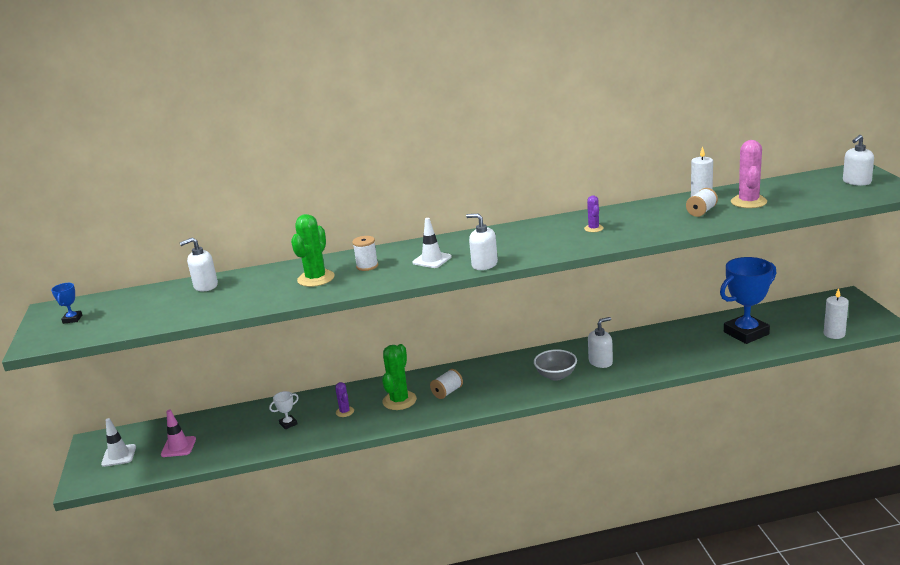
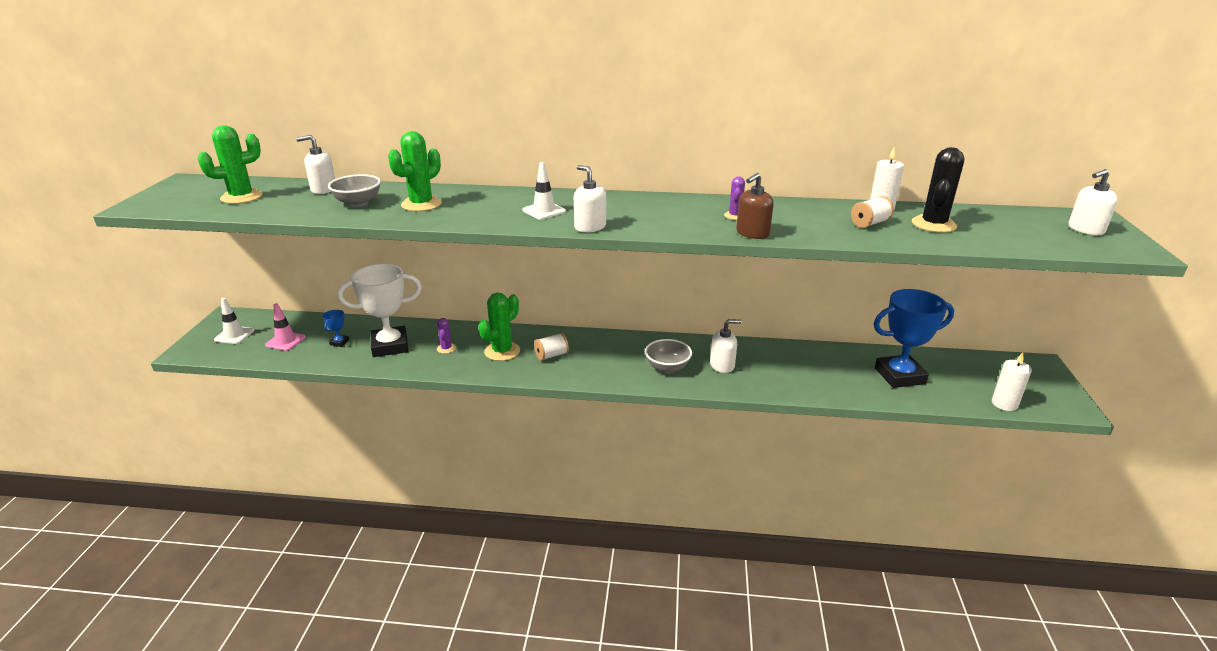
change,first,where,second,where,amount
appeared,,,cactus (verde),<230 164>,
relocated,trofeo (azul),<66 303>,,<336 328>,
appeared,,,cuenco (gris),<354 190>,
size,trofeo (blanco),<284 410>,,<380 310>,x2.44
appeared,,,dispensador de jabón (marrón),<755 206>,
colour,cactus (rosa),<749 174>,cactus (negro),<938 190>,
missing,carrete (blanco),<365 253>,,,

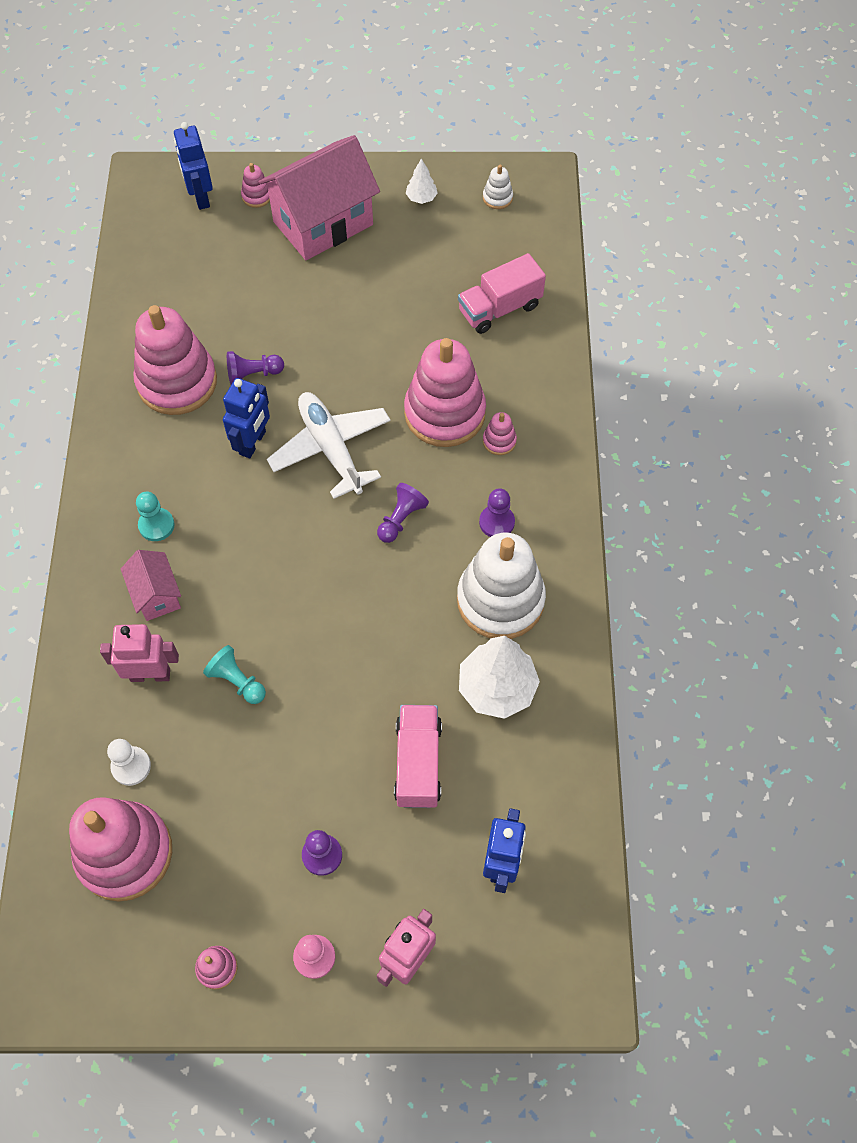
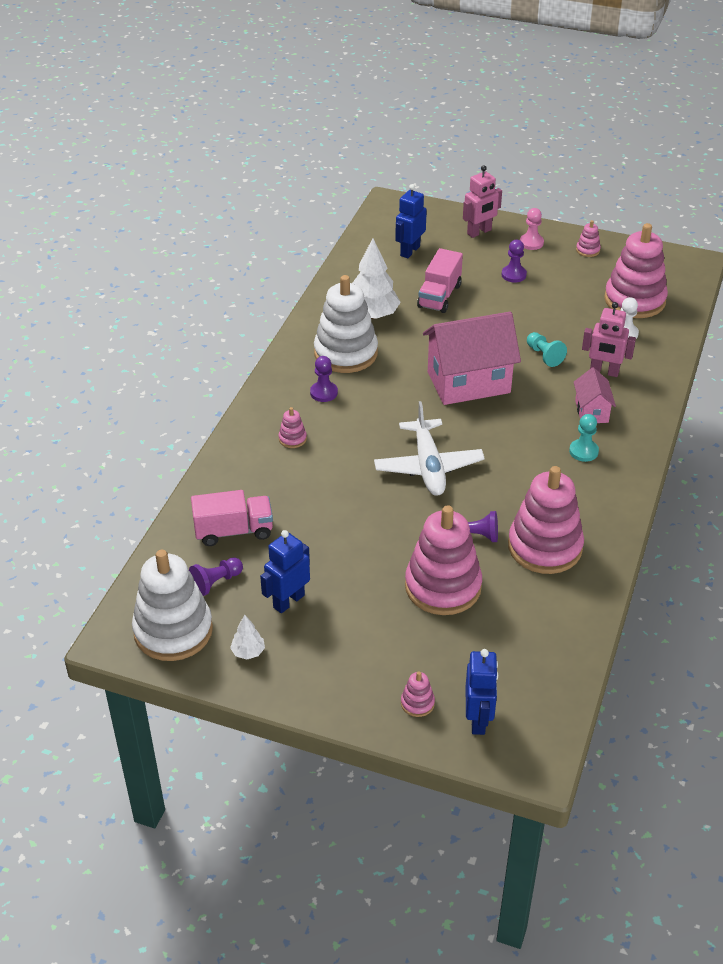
change,first,where,second,where,amount
size,juguete apilable (blanco),<498 187>,,<172 605>,x2.44
relocated,peón (morado),<403 513>,,<216 576>,
relocated,robot (azul),<246 418>,,<285 571>,
relocated,juguete apilable (rosa),<445 392>,,<443 560>,
relocated,casa (rosa),<319 197>,,<472 358>,

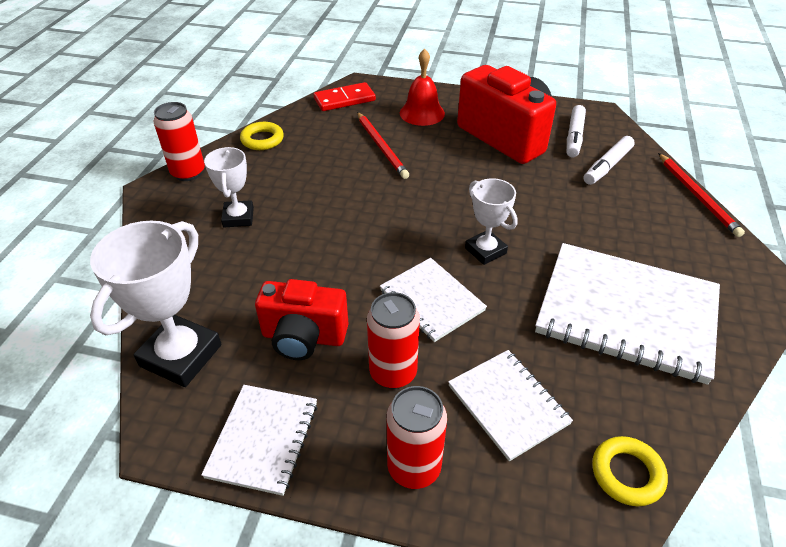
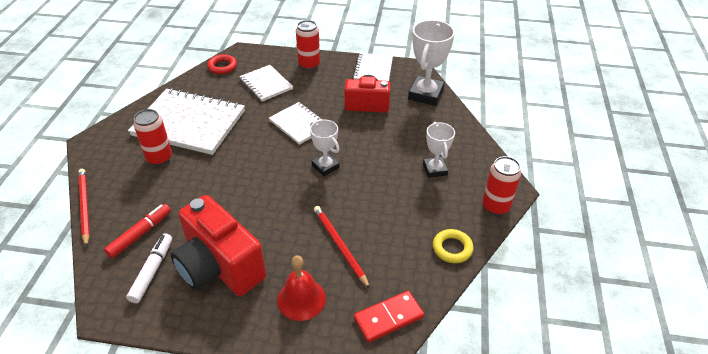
change,first,where,second,where,amount
colour,rotulador (blanco),<609 160>,rotulador (rojo),<137 231>,
relocated,lata (rojo),<393 340>,,<152 137>,
colour,anillo (amarillo),<630 471>,anillo (rojo),<222 64>,
relocated,trofeo (blanco),<491 221>,,<325 148>,

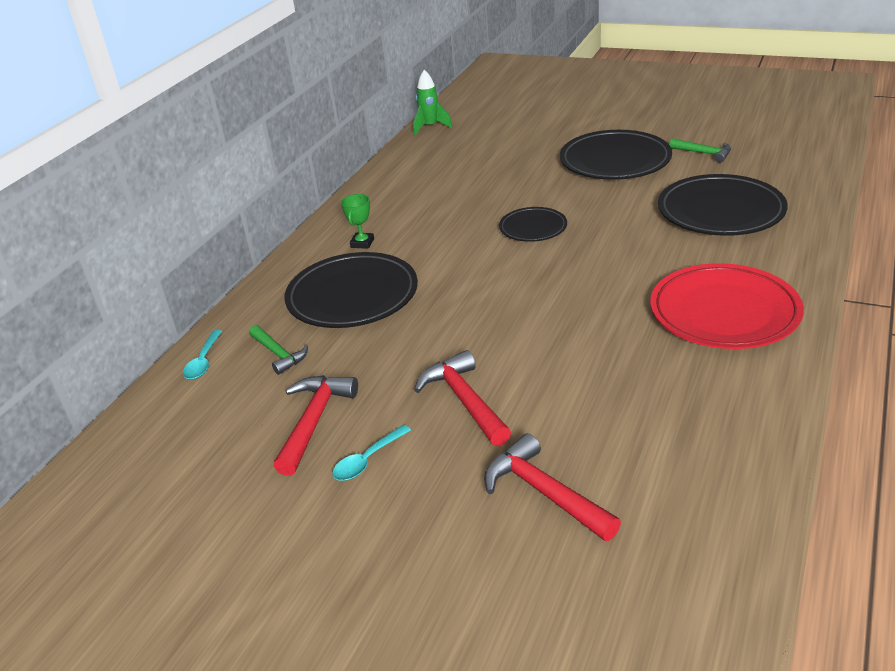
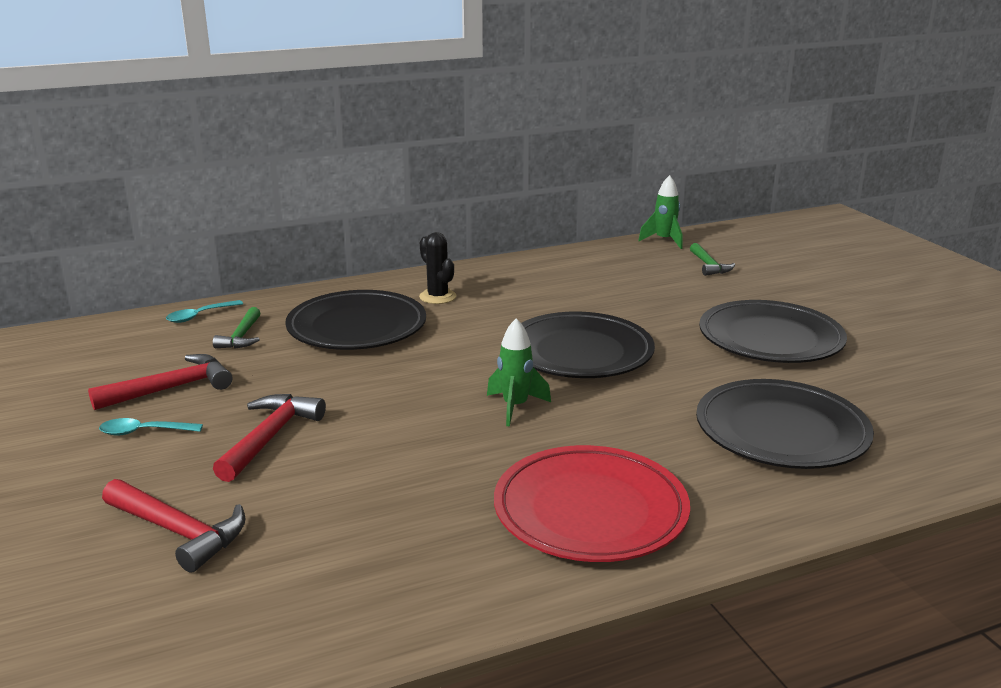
change,first,where,second,where,amount
spun,martillo (rojo),<552 487>,,<174 526>,120 degrees clockwise
exchanged,trofeo (verde),<357 221>,cactus (negro),<437 268>,
appeared,,,cohete (verde),<519 372>,
size,plato (negro),<533 224>,,<588 345>,x1.81
relocated,martillo (verde),<700 150>,,<712 259>,

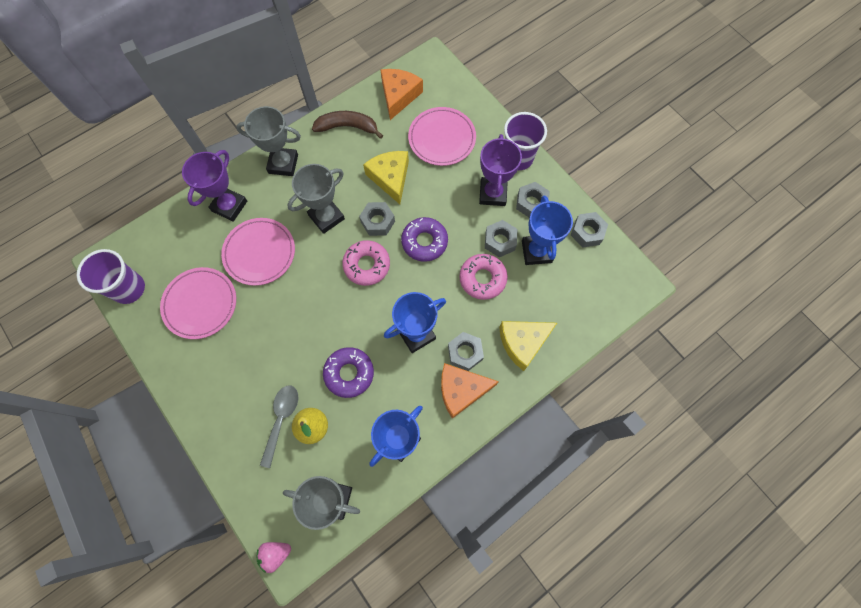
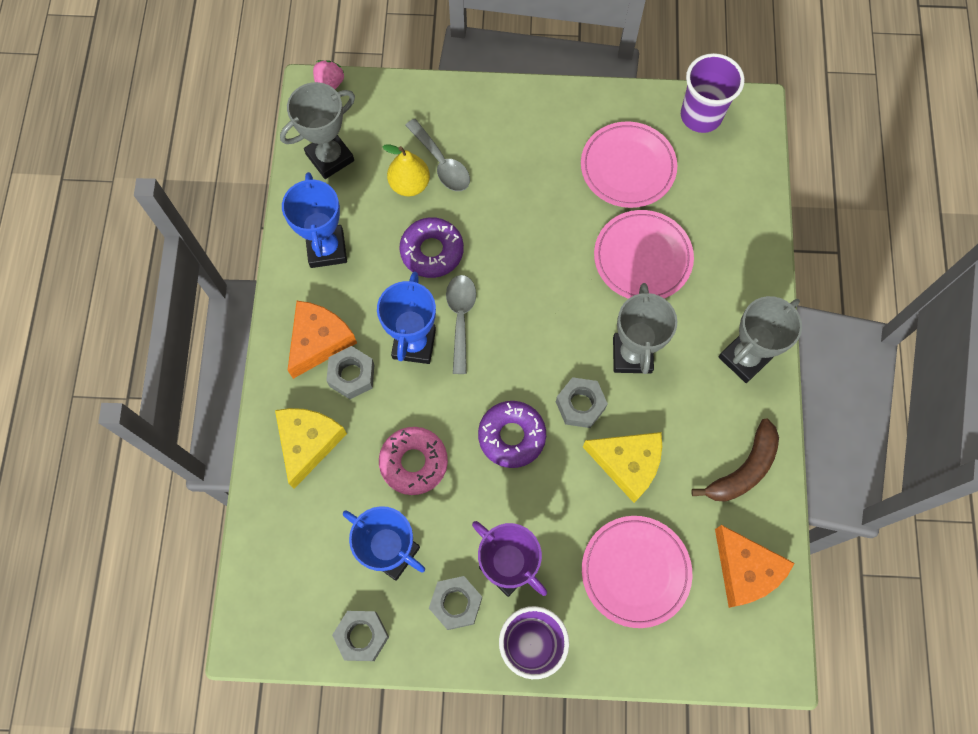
change,first,where,second,where,amount
appeared,,,cuchara (gris),<461 324>,
missing,trofeo (morado),<214 186>,,,
missing,rosquilla (rosa),<366 263>,,,
missing,tuerca (gris),<501 238>,,,

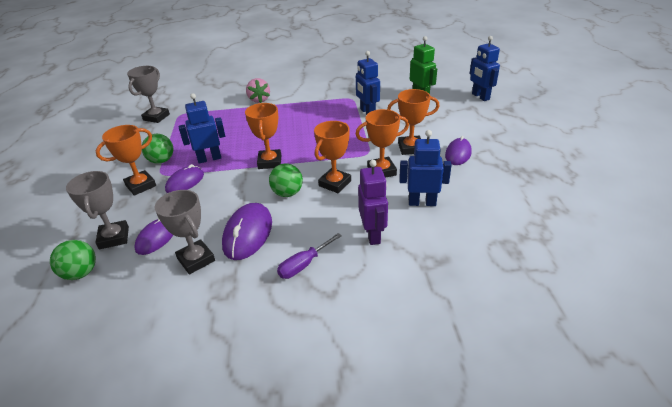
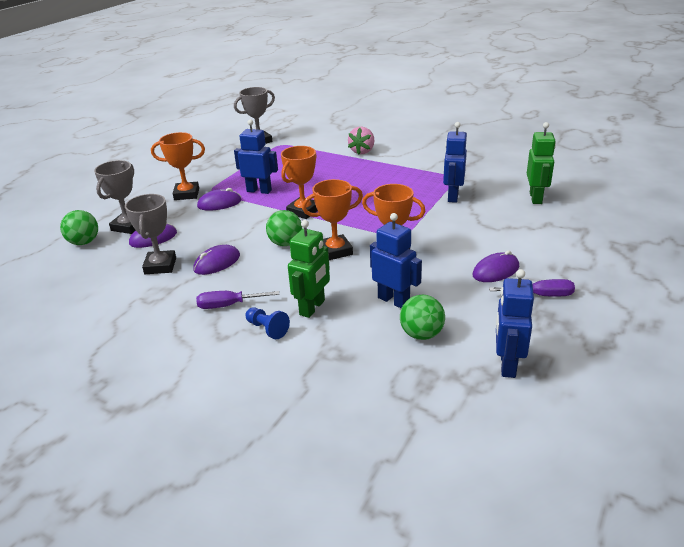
change,first,where,second,where,amount
size,ratón (morado),<247 231>,,<216 260>,x0.67
appeared,,,peón (azul),<268 323>,
colour,robot (morado),<373 202>,robot (verde),<309 269>,
relocated,pelota (verde),<157 149>,,<422 317>,
appeared,,,destornillador (morado),<532 288>,
relocated,robot (azul),<485 68>,,<515 323>,
missing,trofeo (naranja),<413 122>,,,

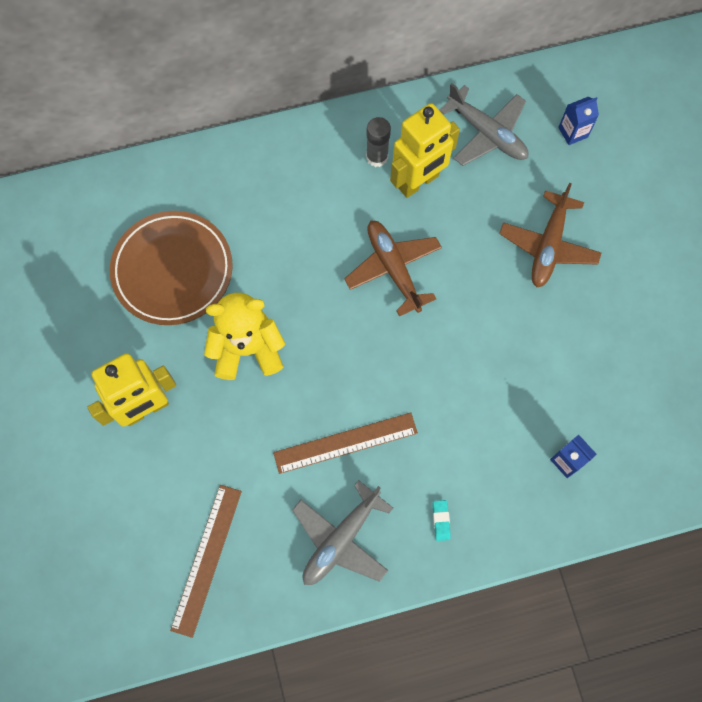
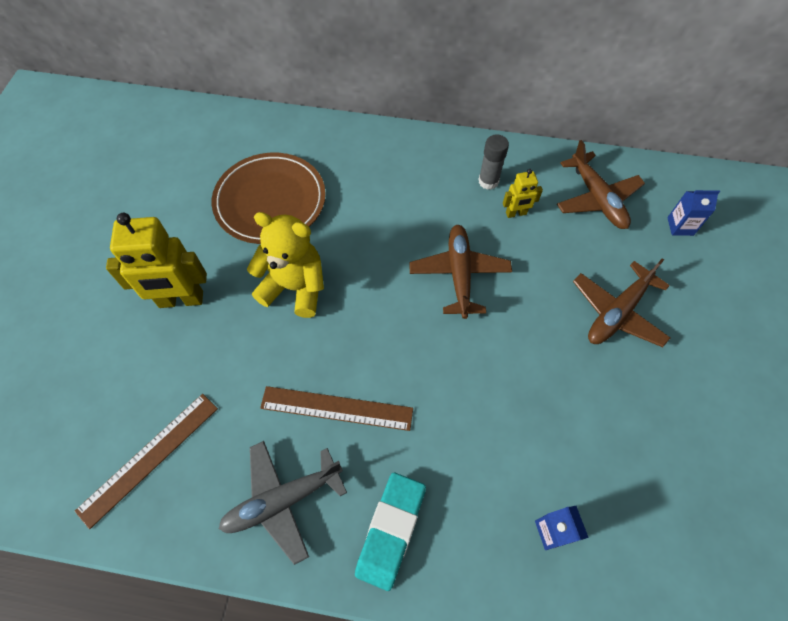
change,first,where,second,where,amount
size,goma de borrar (turquesa),<442 520>,,<390 532>,x2.34
size,robot (amarillo),<425 150>,,<523 193>,x0.50
colour,avión (gris),<483 124>,avión (marrón),<601 184>,

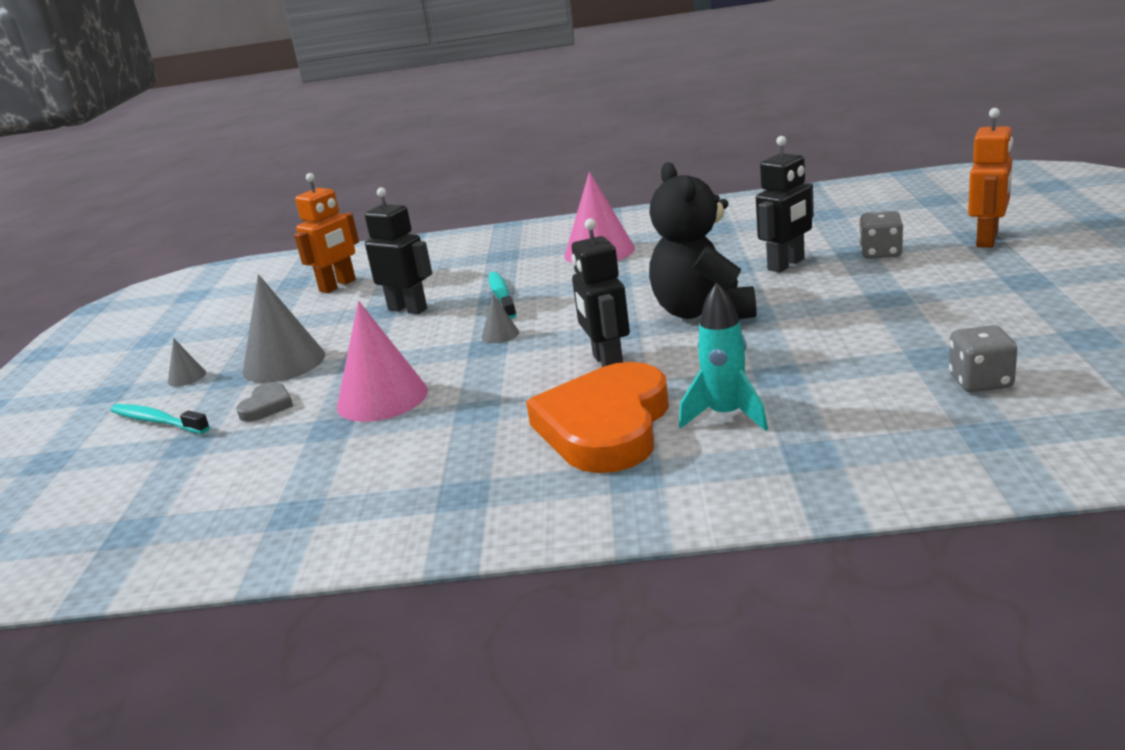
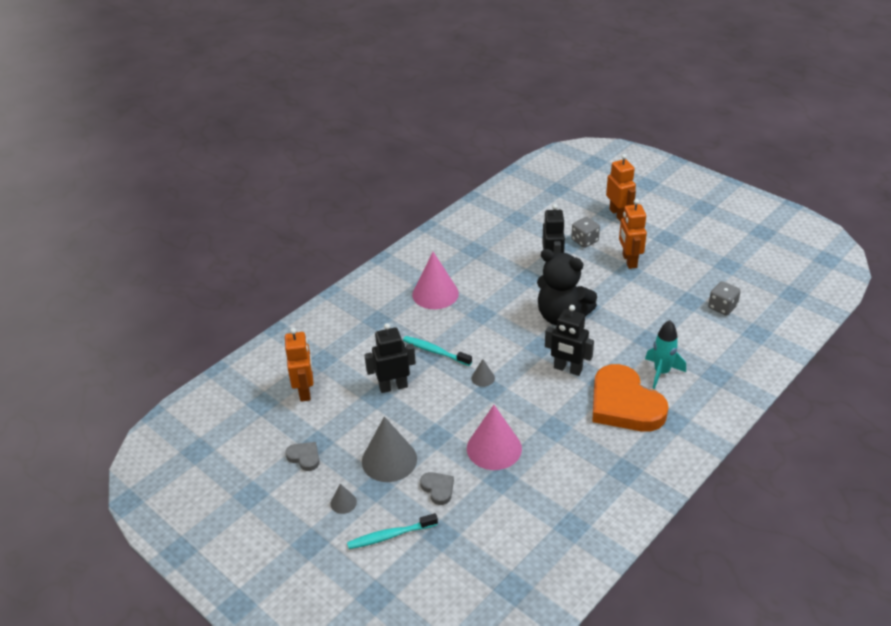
change,first,where,second,where,amount
appeared,,,corazón (gris),<302 456>,
appeared,,,robot (naranja),<633 234>,

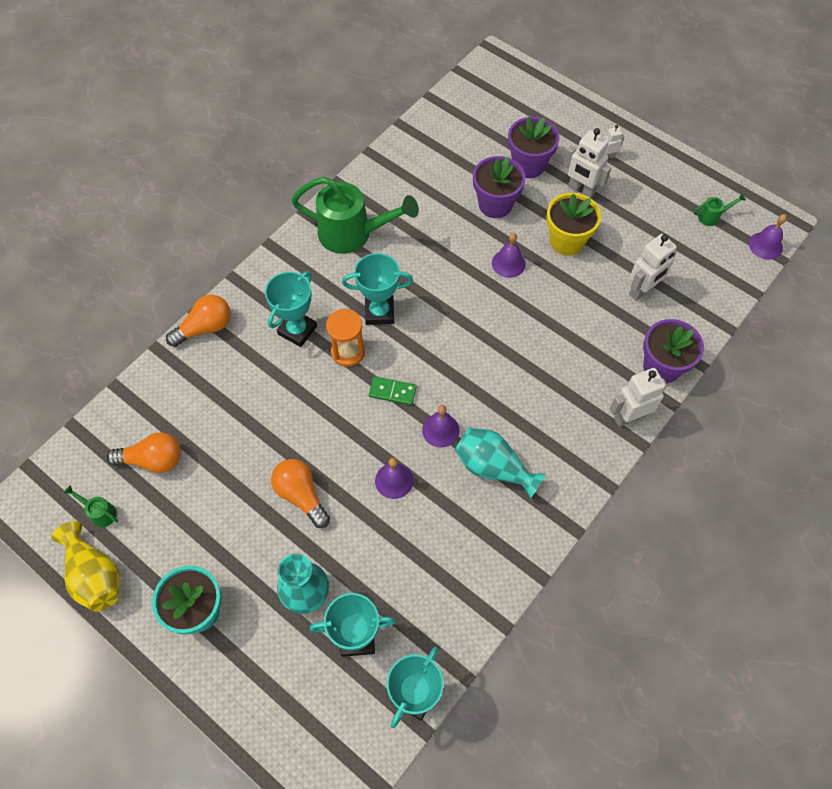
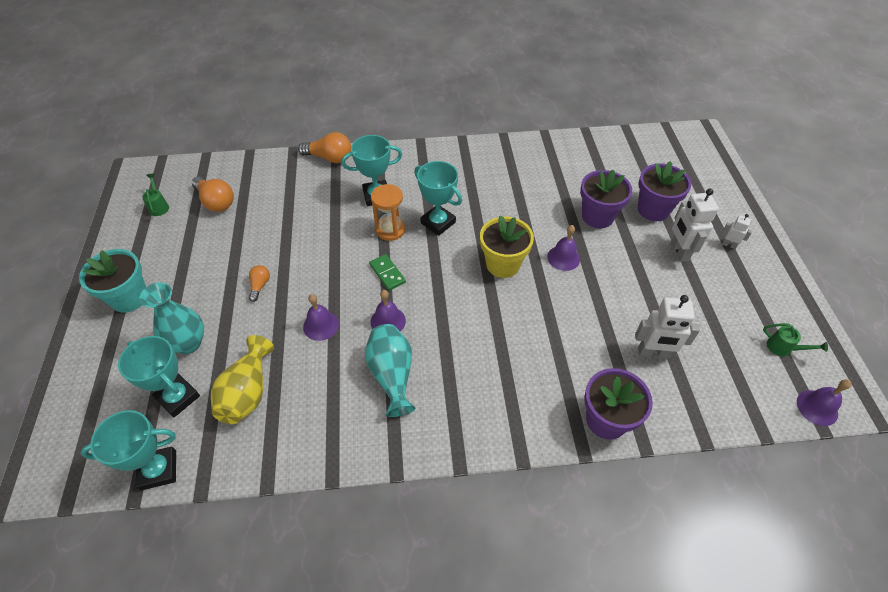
change,first,where,second,where,amount
relocated,florero (amarillo),<85 566>,,<242 379>,
size,bombilla (naranja),<300 493>,,<259 283>,x0.57
relocated,maceta (amarillo),<573 224>,,<507 247>,
missing,regadera (verde),<355 215>,,,
missing,robot (blanco),<638 397>,,,

